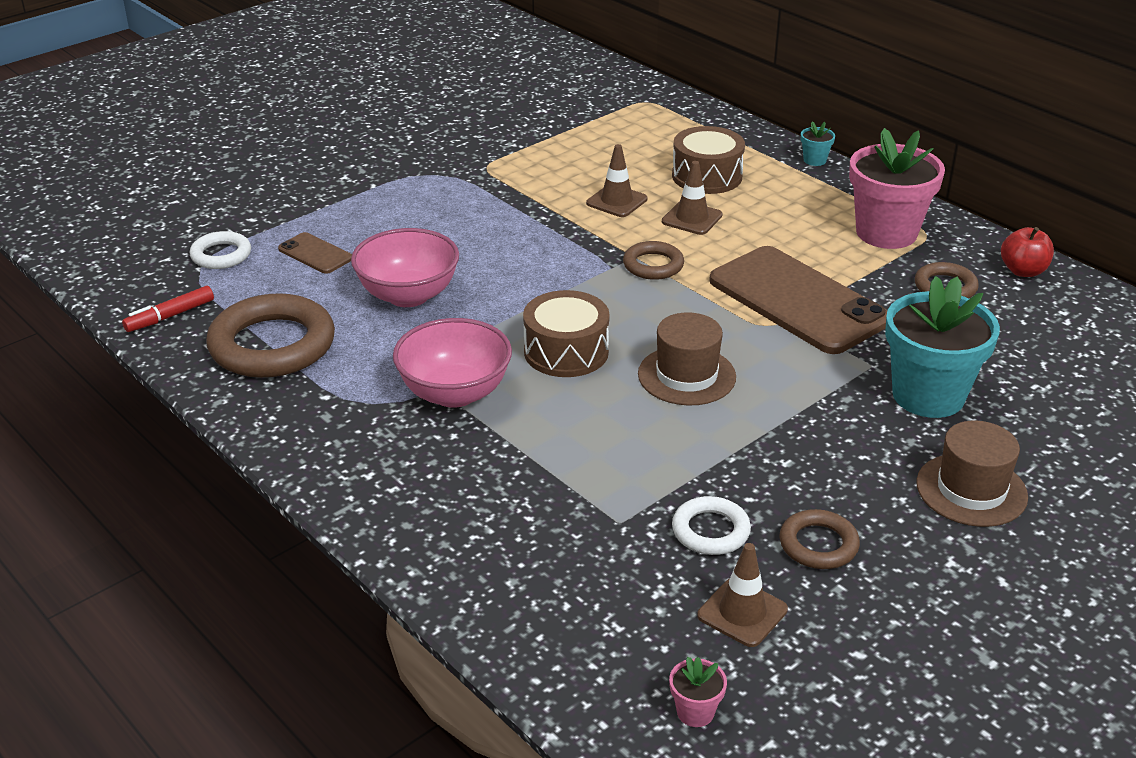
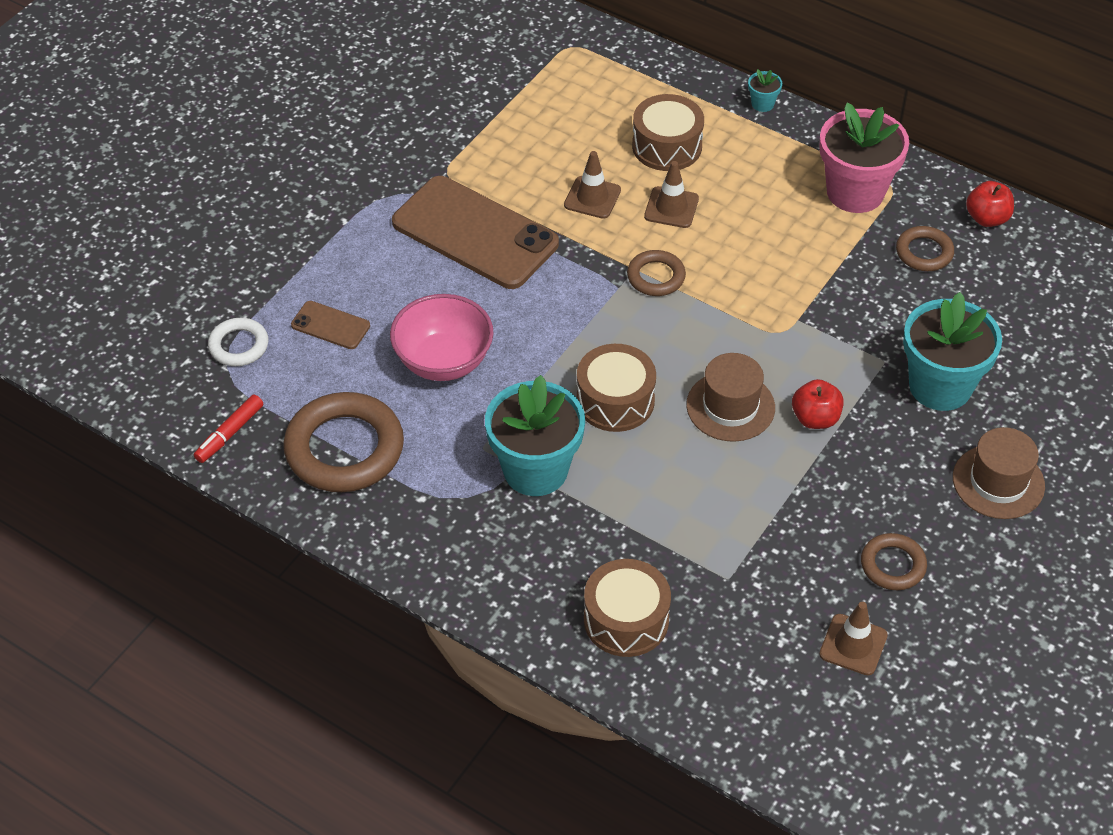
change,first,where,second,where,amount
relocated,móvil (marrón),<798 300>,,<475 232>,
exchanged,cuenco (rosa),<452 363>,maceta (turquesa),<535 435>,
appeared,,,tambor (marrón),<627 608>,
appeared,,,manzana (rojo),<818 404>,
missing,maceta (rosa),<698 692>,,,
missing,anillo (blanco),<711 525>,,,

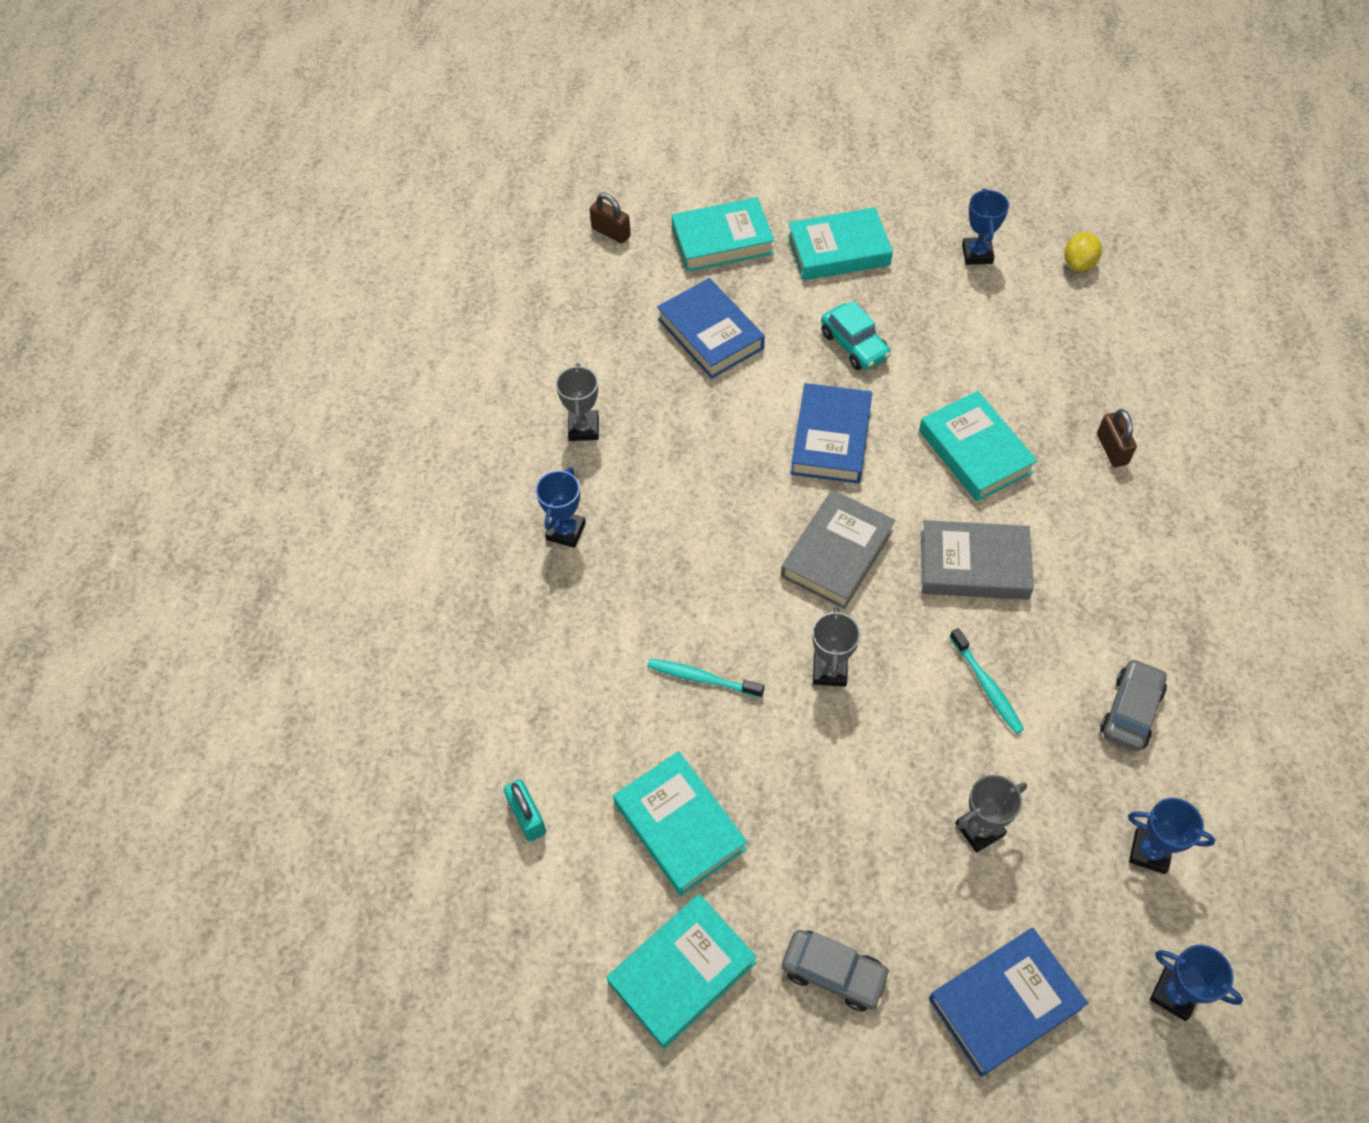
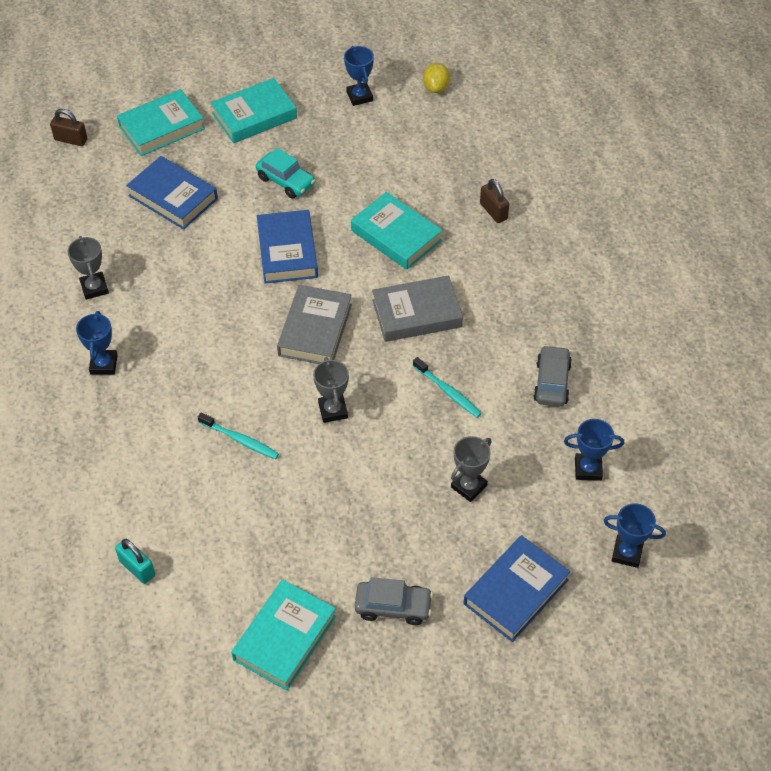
change,first,where,second,where,amount
spun,cepillo de dientes (turquesa),<705 678>,,<238 435>,150 degrees counterclockwise
missing,libro (turquesa),<680 823>,,,

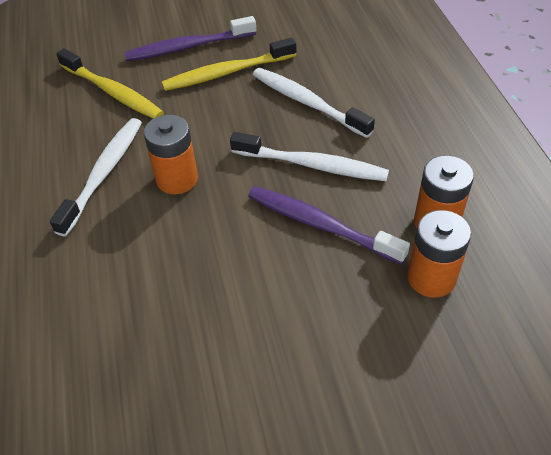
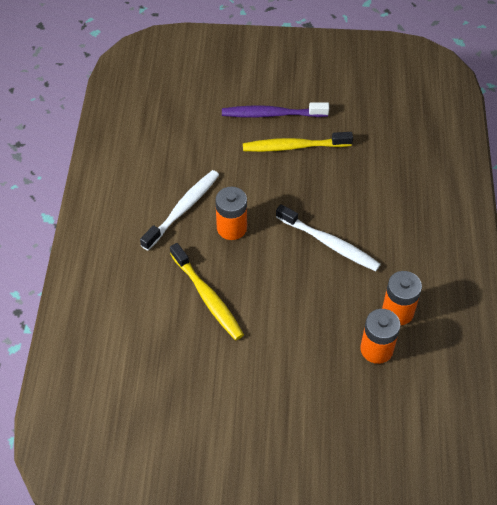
change,first,where,second,where,amount
relocated,cepillo de dientes (amarillo),<110 83>,,<207 291>,
missing,cepillo de dientes (morado),<329 225>,,,
missing,cepillo de dientes (blanco),<314 103>,,,

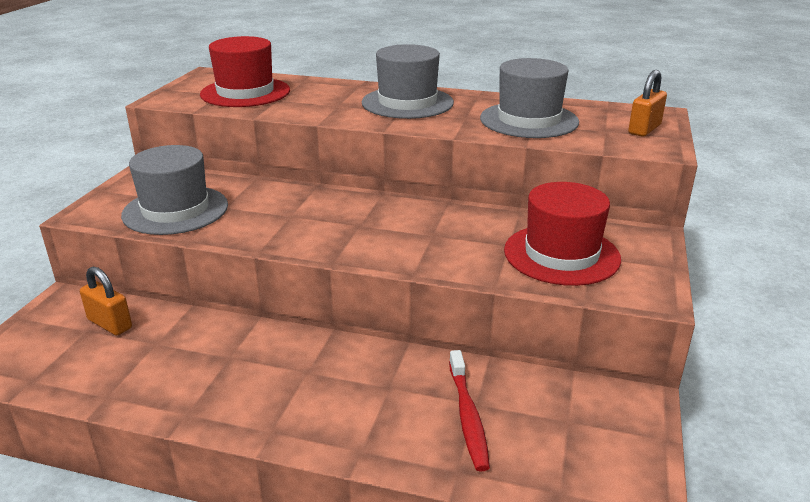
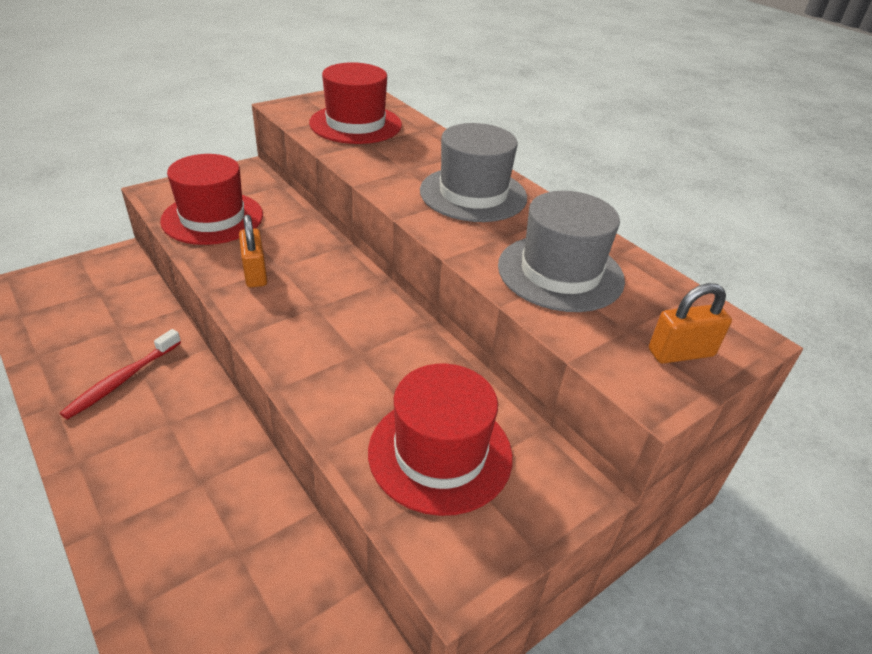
change,first,where,second,where,amount
relocated,cepillo de dientes (rojo),<469 411>,,<120 374>,
colour,sombrero (gris),<174 190>,sombrero (rojo),<211 199>,
relocated,candado (naranja),<106 300>,,<253 251>,

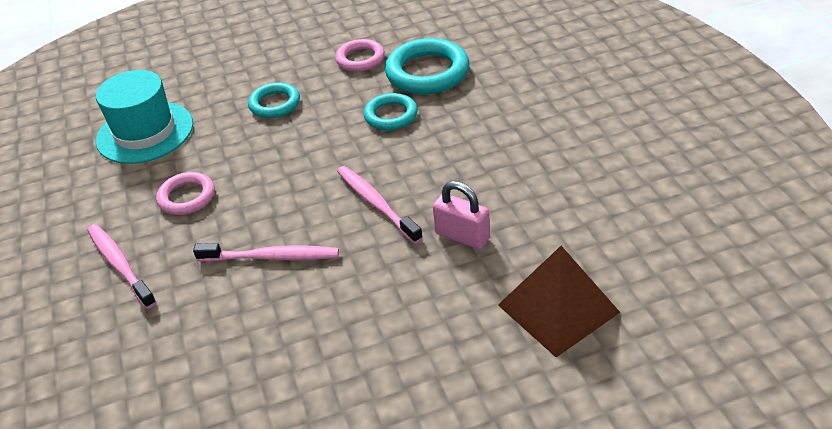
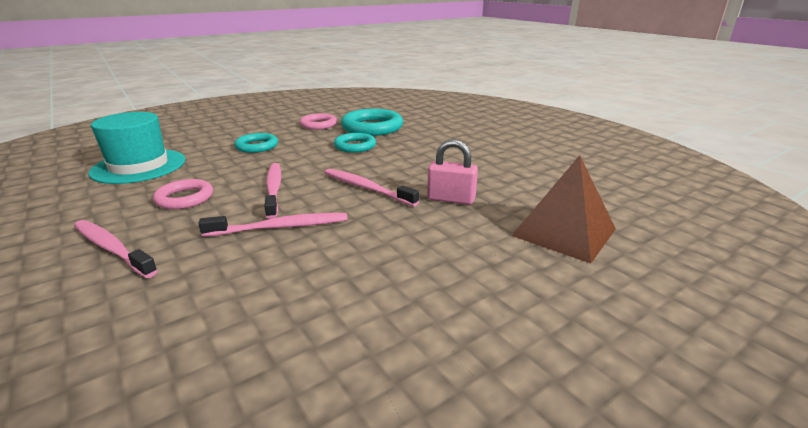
change,first,where,second,where,amount
appeared,,,cepillo de dientes (rosa),<273 191>,

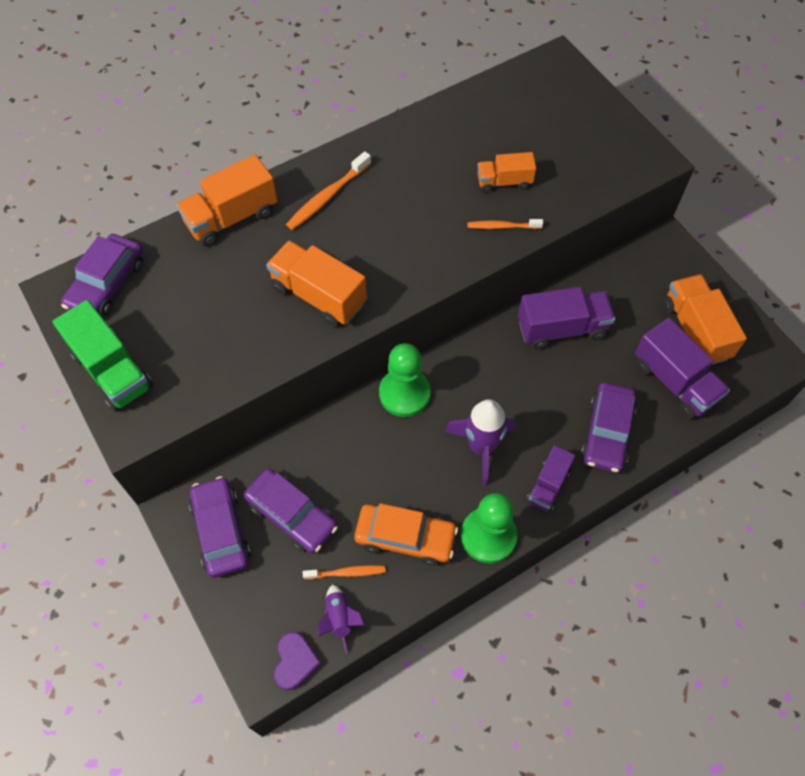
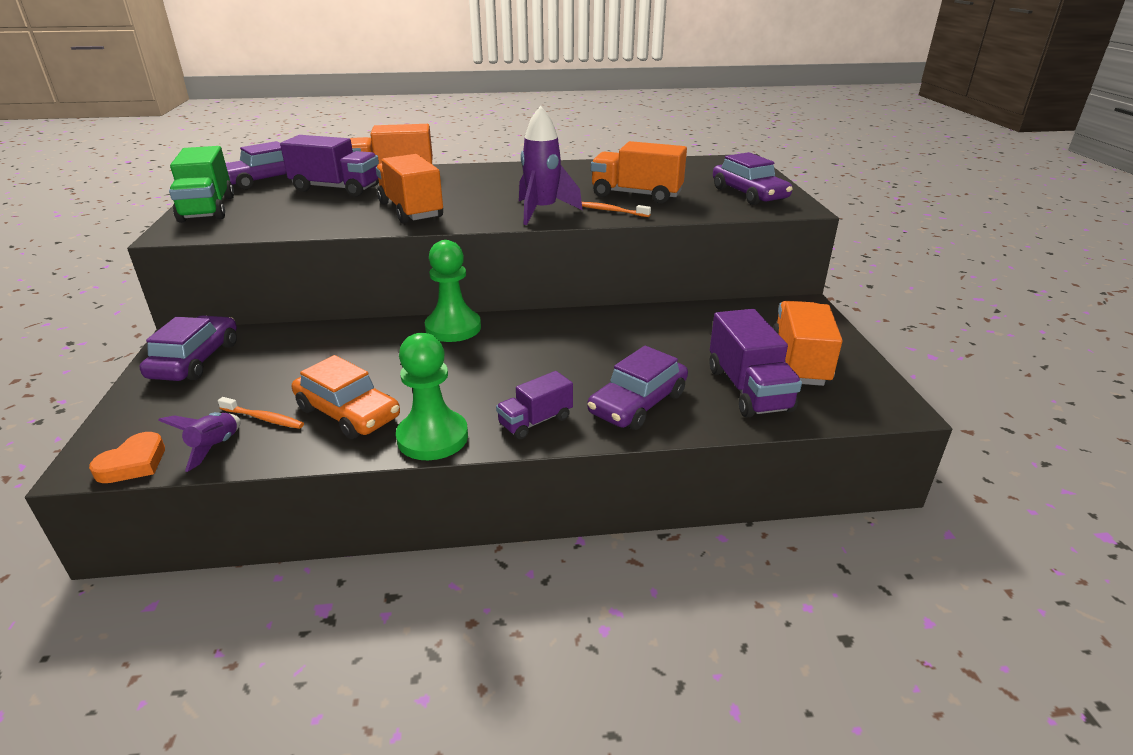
change,first,where,second,where,amount
colour,corazón (morado),<297 661>,corazón (naranja),<127 457>,
relocated,camión (morado),<566 318>,,<329 166>,
relocated,cohete (morado),<480 442>,,<551 165>,
size,camión (naranja),<506 172>,,<639 172>,x1.64
relocated,coche (morado),<291 511>,,<753 178>,
missing,cepillo de dientes (naranja),<328 190>,,,

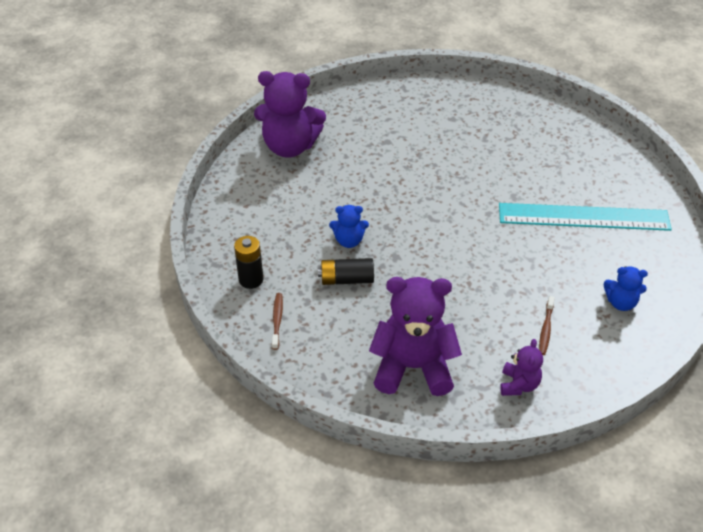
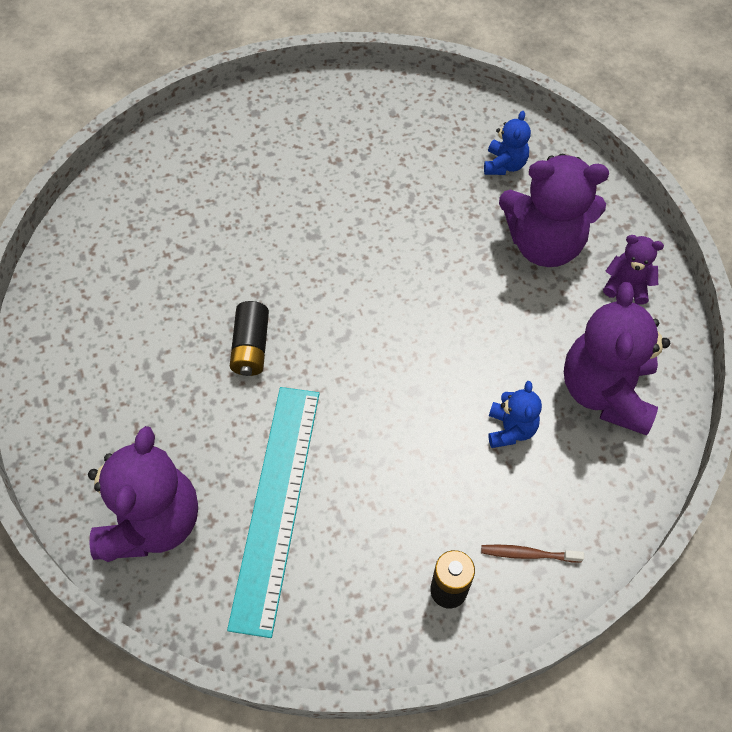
change,first,where,second,where,amount
relocated,regla (turquesa),<585 217>,,<273 512>,
relocated,pila (negro),<346 271>,,<249 338>,
relocated,osito (azul),<349 226>,,<515 414>,
exchanged,cepillo de dientes (marrón),<547 325>,osito (morado),<554 210>,

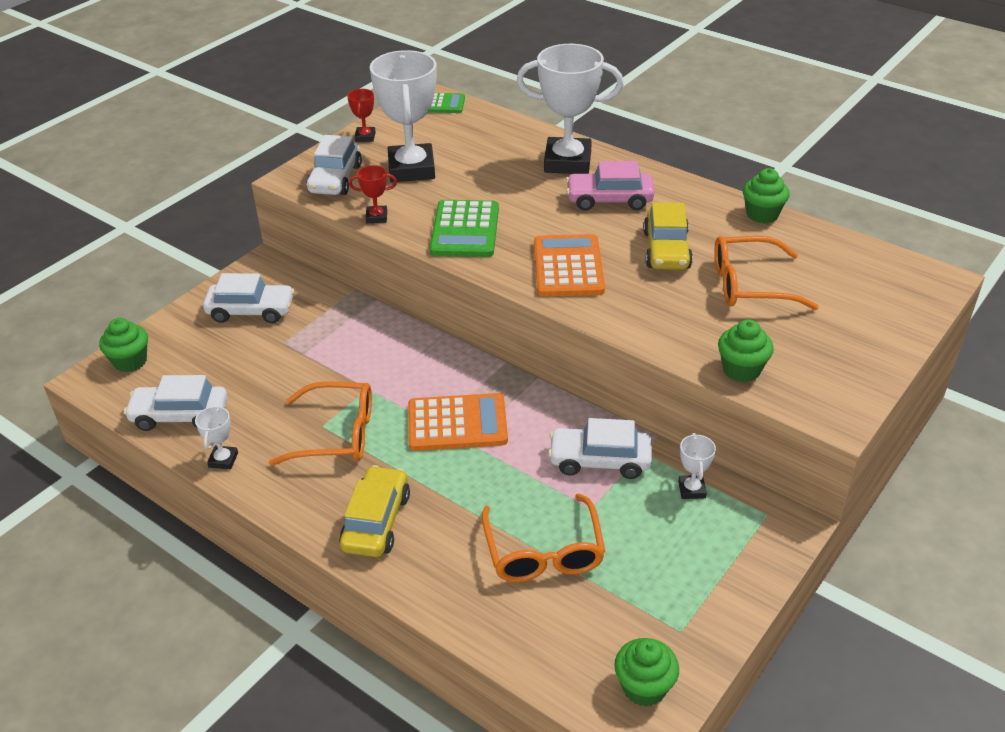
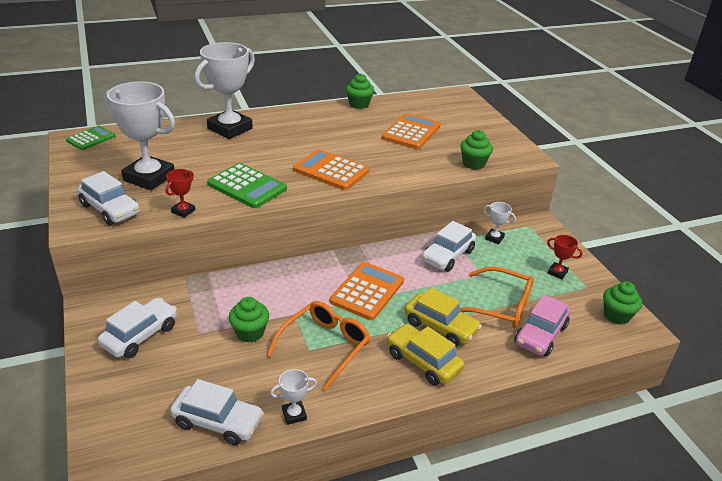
change,first,where,second,where,amount
spun,coche (blanco),<175 403>,,<217 412>,105 degrees counterclockwise
relocated,magdalena (verde),<123 345>,,<249 320>,
spun,trofeo (blanco),<216 437>,,<293 397>,60 degrees counterclockwise
exchanged,gafas (naranja),<766 273>,calculadora (naranja),<411 131>,
relocated,coche (amarillo),<668 236>,,<443 317>,
relocated,coche (rosa),<610 186>,,<542 325>,
relocated,trofeo (rojo),<361 115>,,<564 257>,

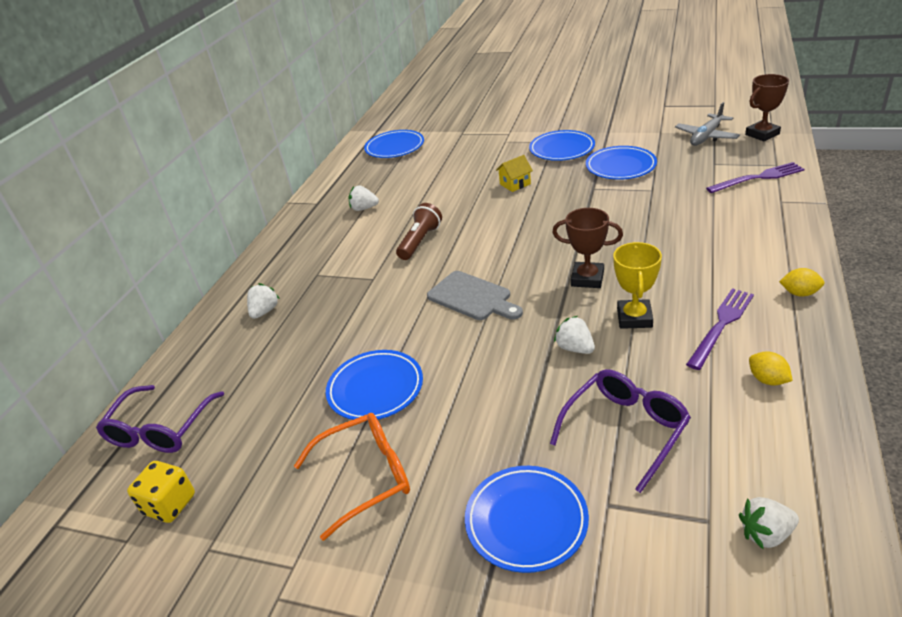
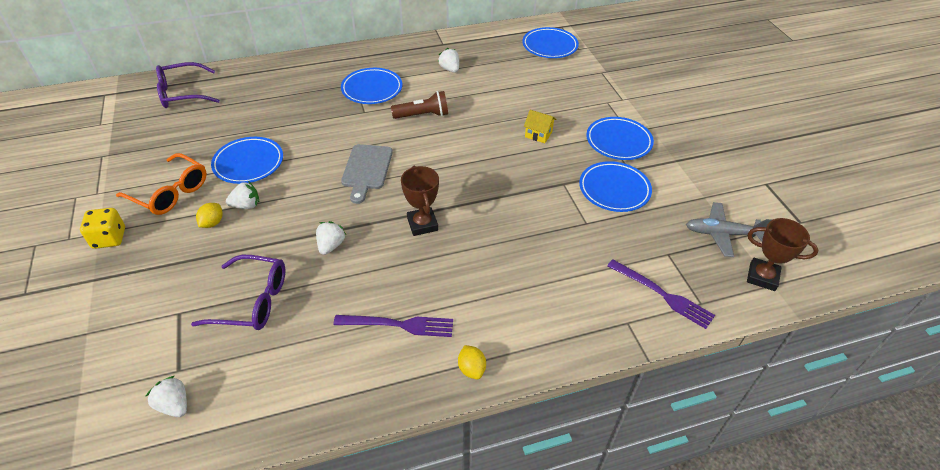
change,first,where,second,where,amount
relocated,dado (amarillo),<161 492>,,<102 228>,
relocated,limón (amarillo),<771 368>,,<209 215>,
relocated,fresa (blanco),<263 301>,,<242 195>,
relocated,plato (azul),<527 519>,,<371 86>,
missing,trofeo (amarillo),<637 285>,,,

